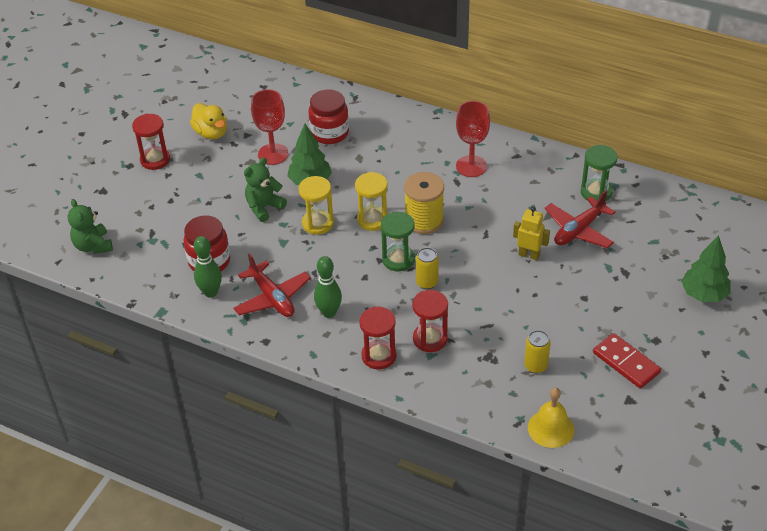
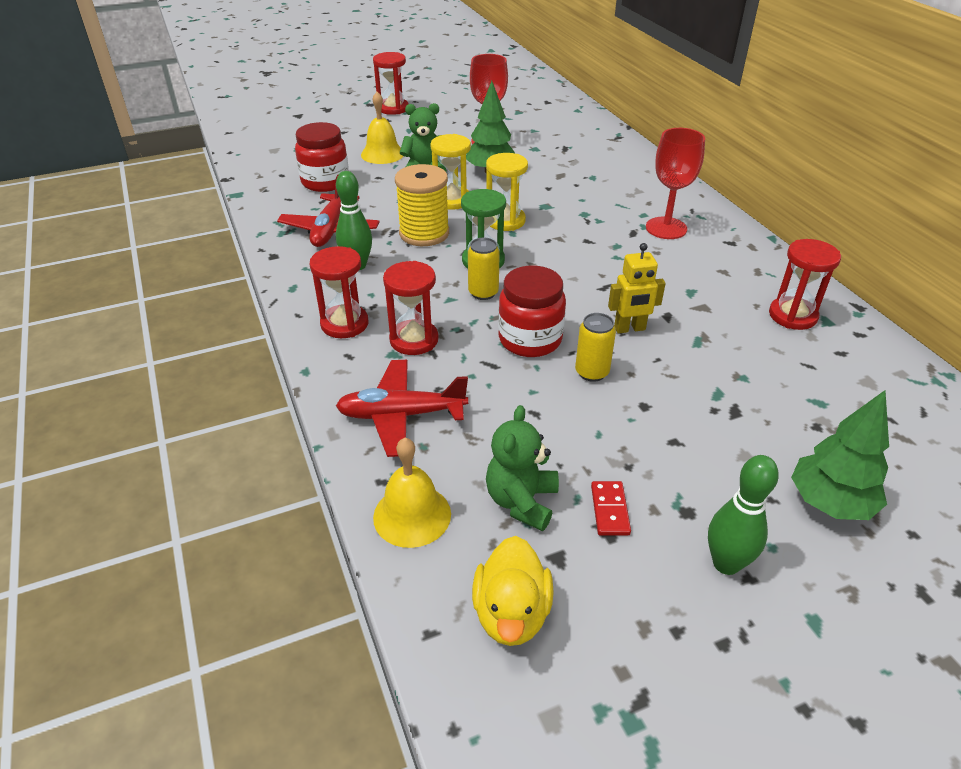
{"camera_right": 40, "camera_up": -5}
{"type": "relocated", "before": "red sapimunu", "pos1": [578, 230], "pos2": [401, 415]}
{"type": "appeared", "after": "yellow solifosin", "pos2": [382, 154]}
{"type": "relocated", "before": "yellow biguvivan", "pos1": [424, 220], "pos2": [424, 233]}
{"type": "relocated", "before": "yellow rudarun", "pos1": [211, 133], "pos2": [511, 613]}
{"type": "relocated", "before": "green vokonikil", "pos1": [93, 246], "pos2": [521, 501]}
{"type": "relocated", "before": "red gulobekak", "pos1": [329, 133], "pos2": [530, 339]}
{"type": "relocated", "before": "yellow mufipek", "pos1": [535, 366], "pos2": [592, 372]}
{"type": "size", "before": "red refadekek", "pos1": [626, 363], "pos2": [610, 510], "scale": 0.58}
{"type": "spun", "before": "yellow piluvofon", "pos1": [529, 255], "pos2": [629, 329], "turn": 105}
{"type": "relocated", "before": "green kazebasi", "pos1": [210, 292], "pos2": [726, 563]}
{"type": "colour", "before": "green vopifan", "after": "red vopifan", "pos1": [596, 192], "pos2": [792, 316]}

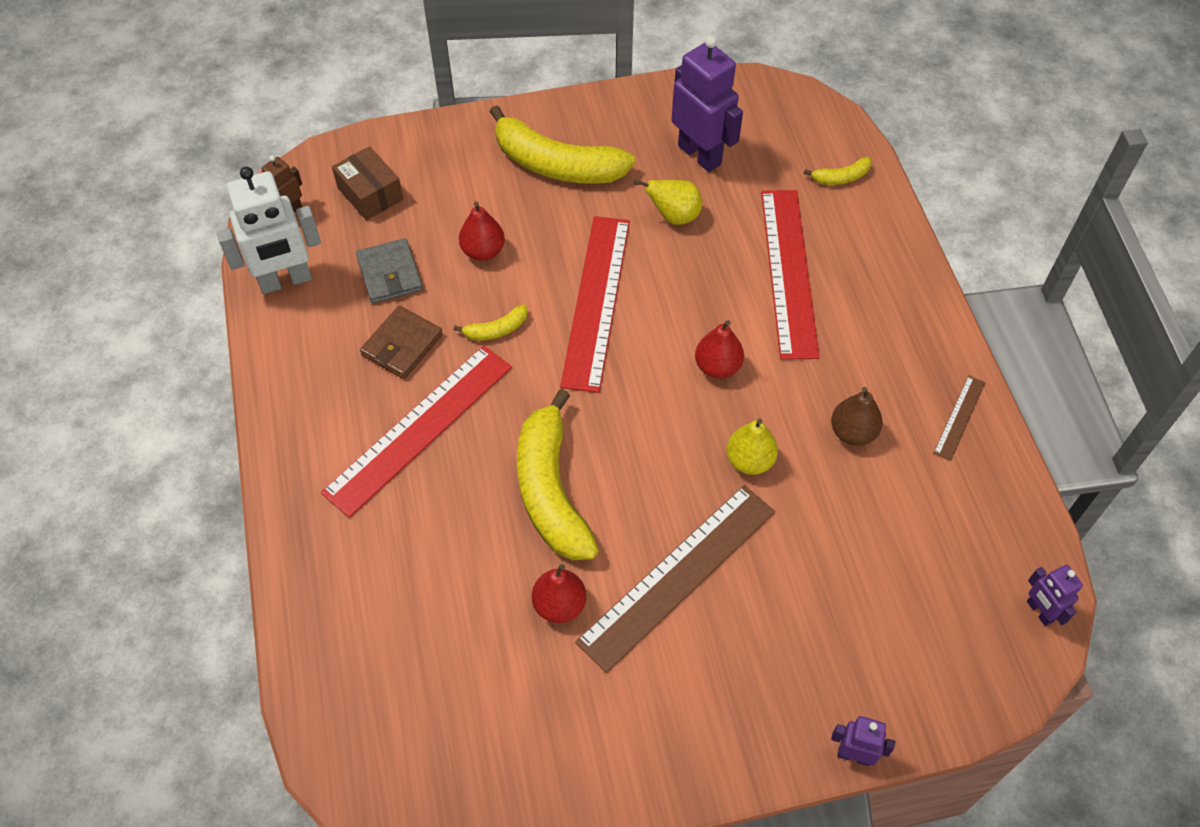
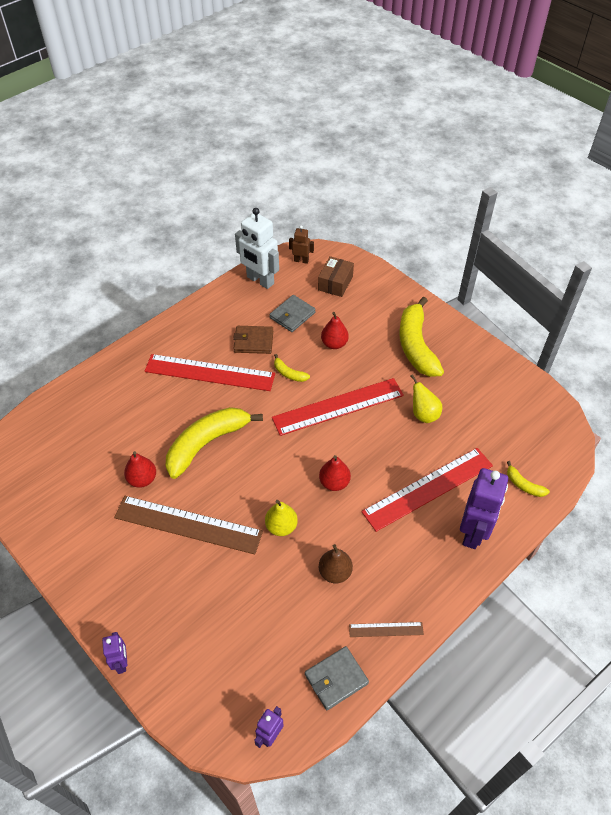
{"camera_right": 60, "camera_up": -5}
{"type": "appeared", "after": "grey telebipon", "pos2": [336, 679]}
{"type": "relocated", "before": "purple piluvofon", "pos1": [700, 155], "pos2": [473, 532]}

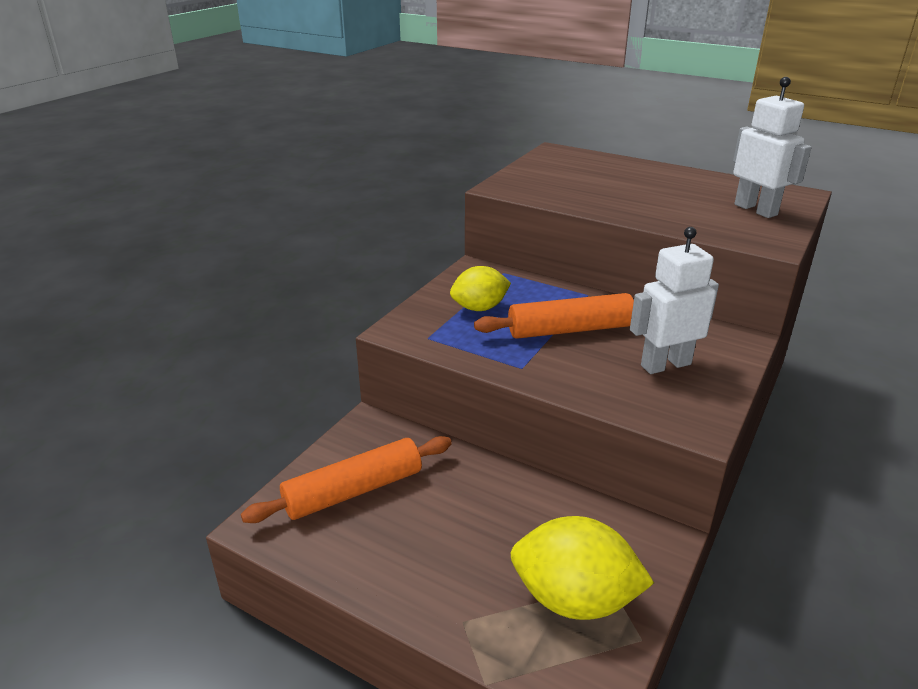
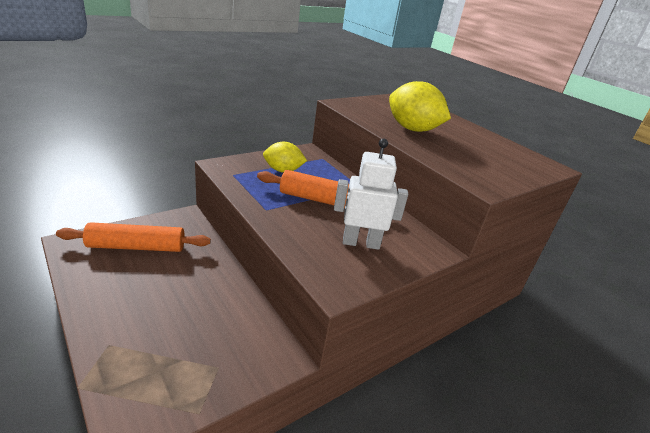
{"camera_right": 20, "camera_up": 0}
{"type": "relocated", "before": "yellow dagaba", "pos1": [574, 599], "pos2": [412, 129]}
{"type": "missing", "before": "white piluvofon", "pos1": [756, 209]}

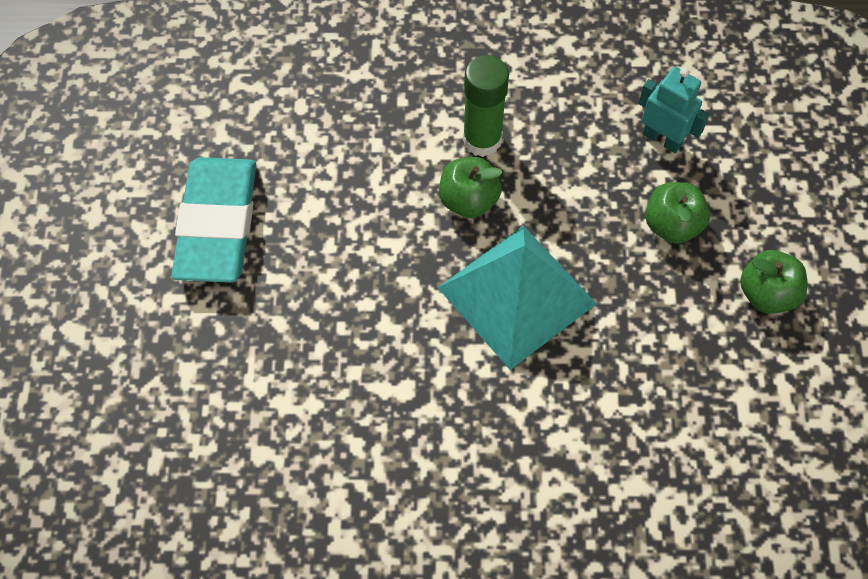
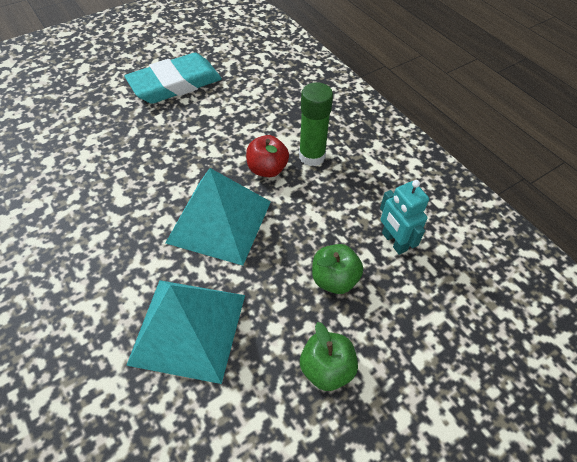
{"camera_right": 55, "camera_up": -10}
{"type": "appeared", "after": "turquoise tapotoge", "pos2": [188, 328]}
{"type": "colour", "before": "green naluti", "after": "red naluti", "pos1": [468, 200], "pos2": [267, 169]}
{"type": "spun", "before": "turquoise piluvofon", "pos1": [662, 139], "pos2": [394, 242], "turn": 150}

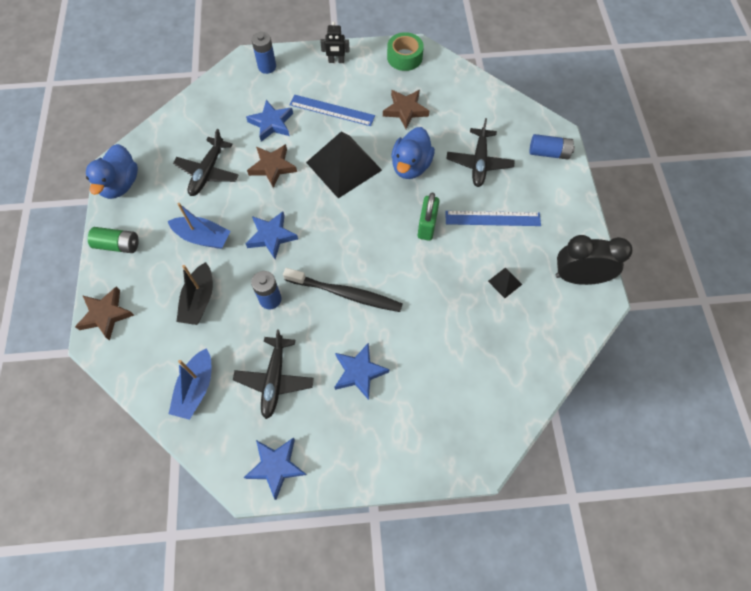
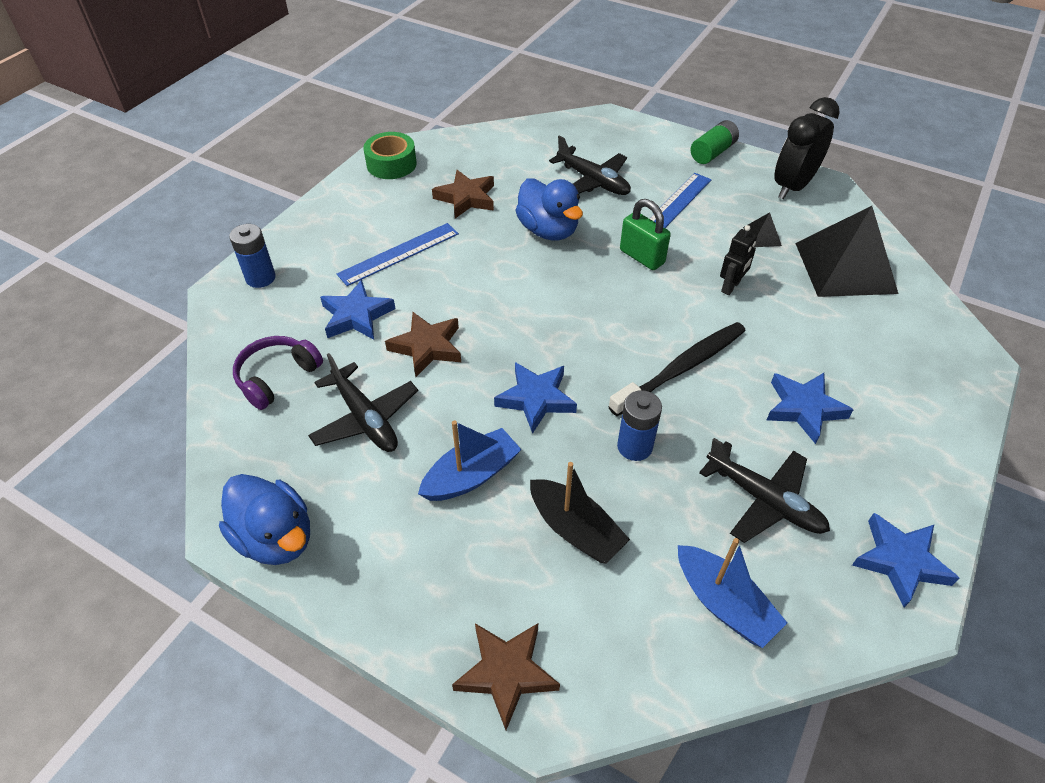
{"camera_right": -55, "camera_up": -15}
{"type": "appeared", "after": "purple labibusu", "pos2": [277, 377]}
{"type": "relocated", "before": "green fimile", "pos1": [118, 245], "pos2": [712, 152]}
{"type": "relocated", "before": "black piluvofon", "pos1": [336, 61], "pos2": [731, 287]}
{"type": "relocated", "before": "black tapotoge", "pos1": [343, 166], "pos2": [845, 267]}
{"type": "missing", "before": "blue fimile", "pos1": [549, 153]}

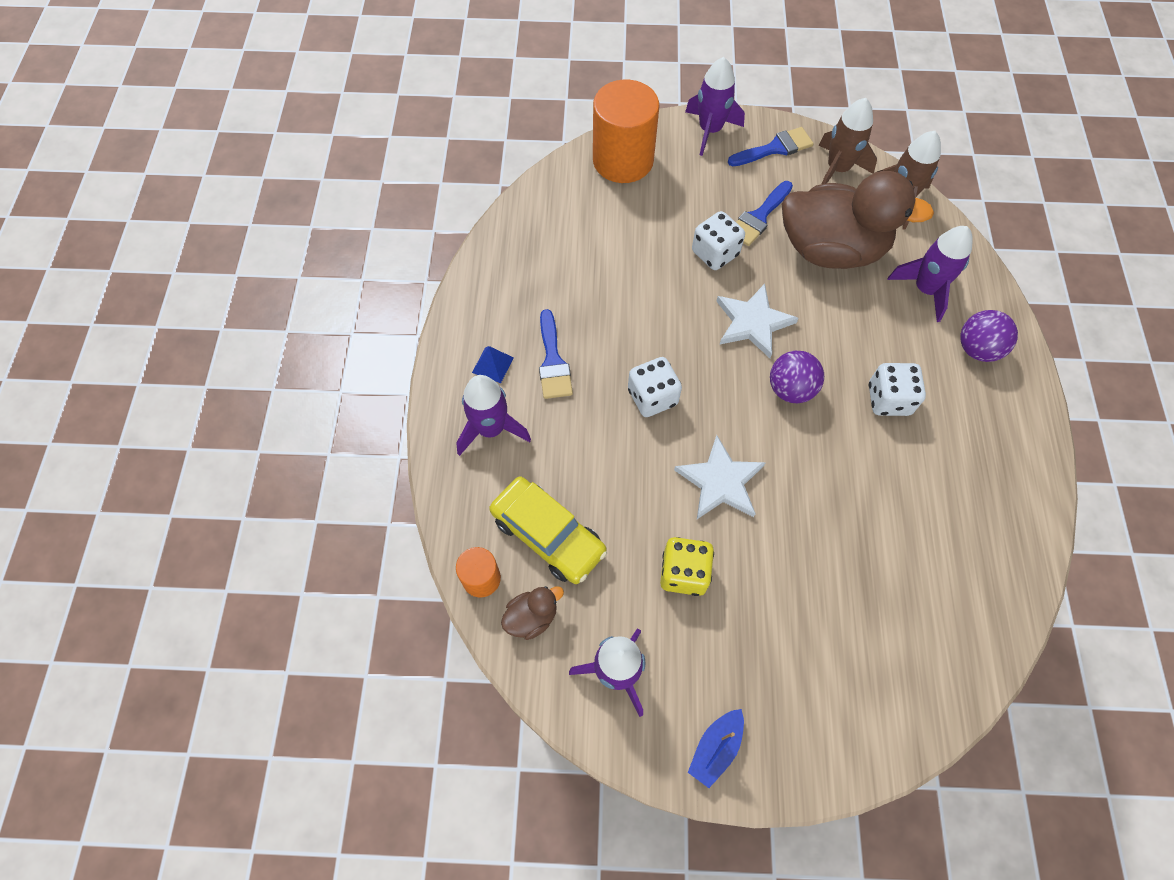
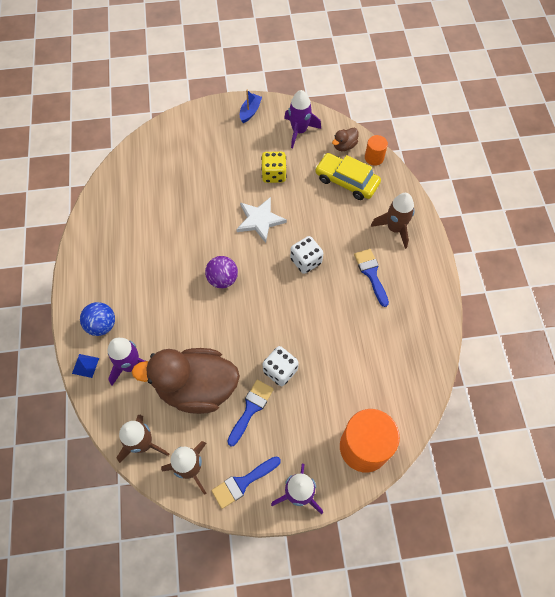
{"camera_right": 170, "camera_up": 0}
{"type": "relocated", "before": "blue tapotoge", "pos1": [492, 365], "pos2": [85, 365]}
{"type": "colour", "before": "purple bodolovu", "after": "blue bodolovu", "pos1": [977, 349], "pos2": [102, 325]}
{"type": "colour", "before": "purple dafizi", "after": "brown dafizi", "pos1": [491, 429], "pos2": [394, 228]}
{"type": "missing", "before": "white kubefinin", "pos1": [753, 322]}
{"type": "missing", "before": "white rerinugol", "pos1": [888, 400]}

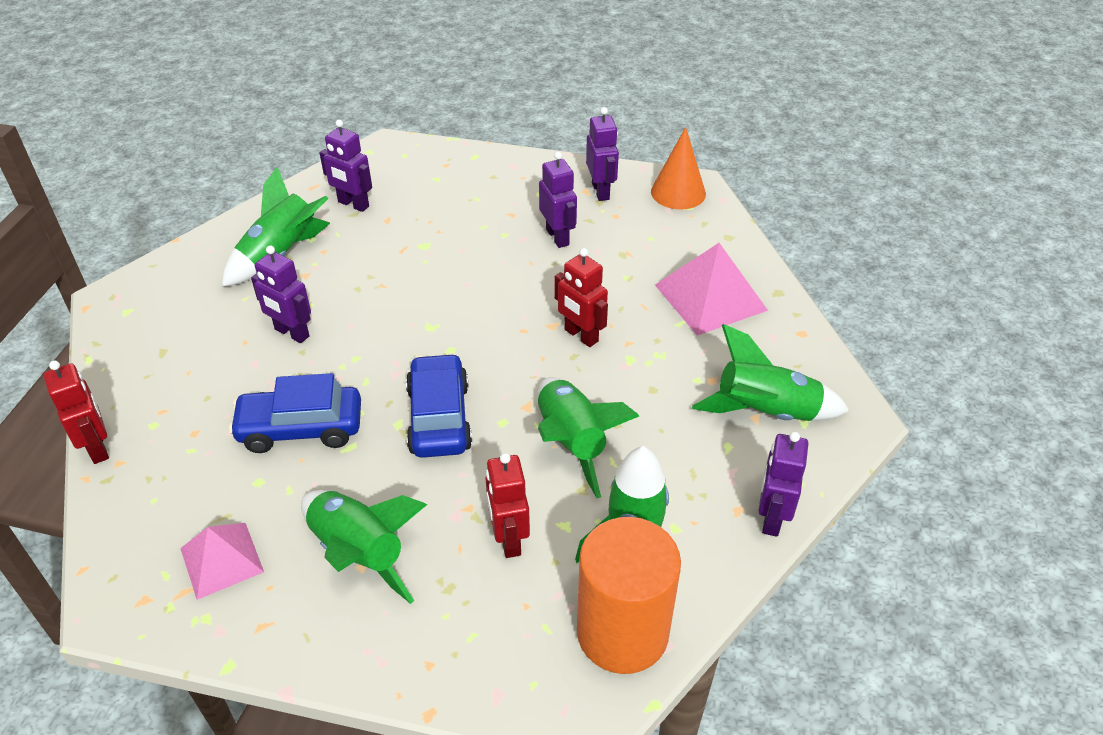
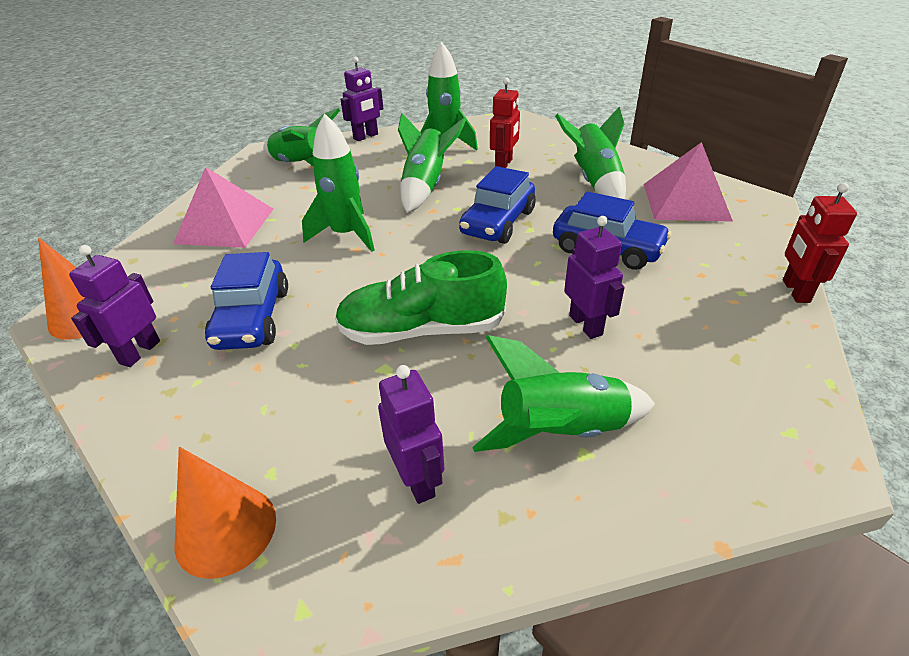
{"camera_right": -145, "camera_up": -5}
{"type": "appeared", "after": "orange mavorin", "pos2": [226, 530]}
{"type": "exchanged", "before": "purple piluvofon", "after": "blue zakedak", "pos1": [558, 237], "pos2": [252, 318]}
{"type": "exchanged", "before": "red piluvofon", "after": "green dafizi", "pos1": [580, 336], "pos2": [346, 235]}
{"type": "appeared", "after": "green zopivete", "pos2": [422, 330]}
{"type": "size", "before": "pink tapotoge", "pos1": [221, 560], "pos2": [685, 201], "scale": 1.56}
{"type": "missing", "before": "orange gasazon", "pos1": [622, 632]}

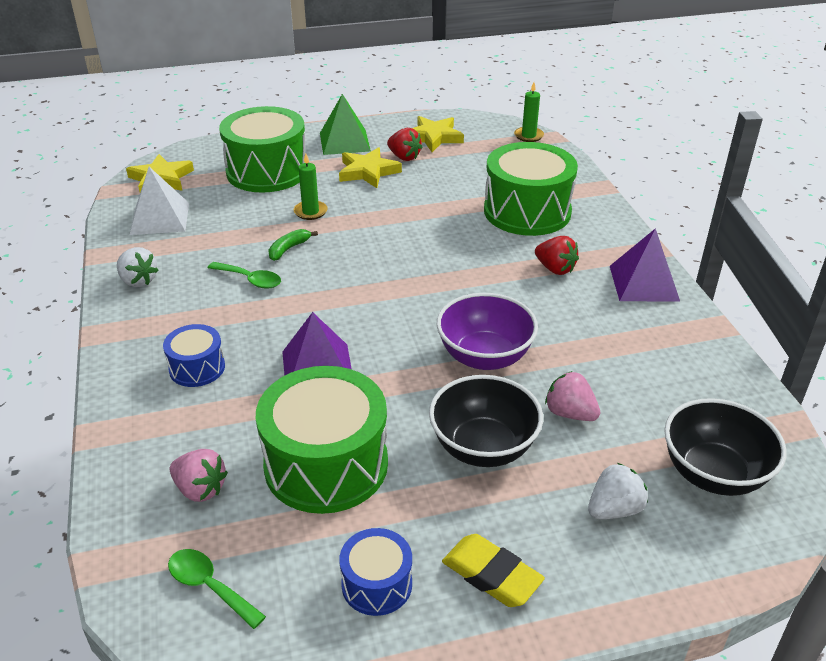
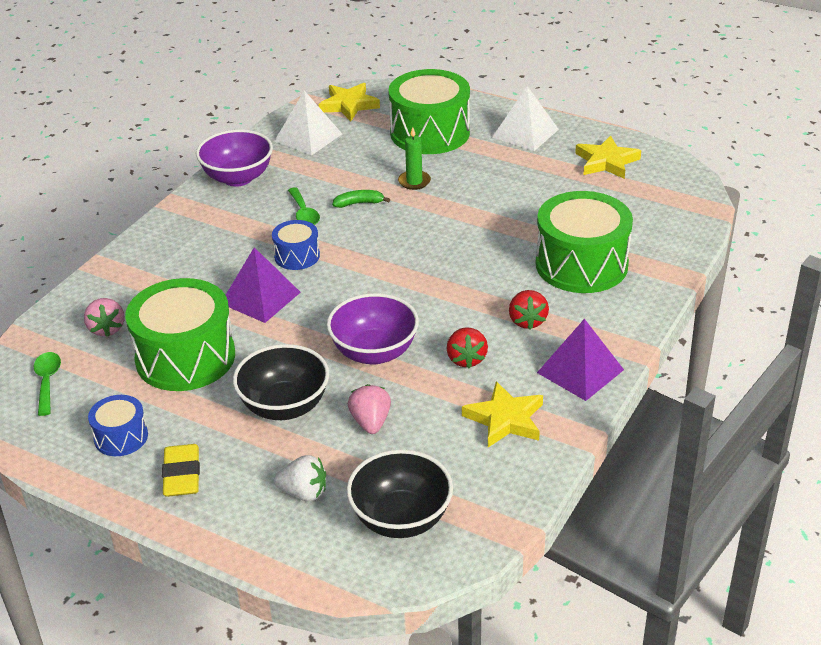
{"camera_right": 45, "camera_up": 0}
{"type": "exchanged", "before": "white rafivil", "after": "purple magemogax", "pos1": [138, 281], "pos2": [238, 178]}
{"type": "relocated", "before": "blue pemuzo", "pos1": [197, 368], "pos2": [297, 256]}
{"type": "relocated", "before": "red rafivil", "pos1": [404, 157], "pos2": [466, 359]}
{"type": "relocated", "before": "yellow kubefinin", "pos1": [368, 172], "pos2": [505, 419]}
{"type": "colour", "before": "green tapotoge", "after": "white tapotoge", "pos1": [344, 142], "pos2": [525, 133]}
{"type": "missing", "before": "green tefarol", "pos1": [528, 136]}

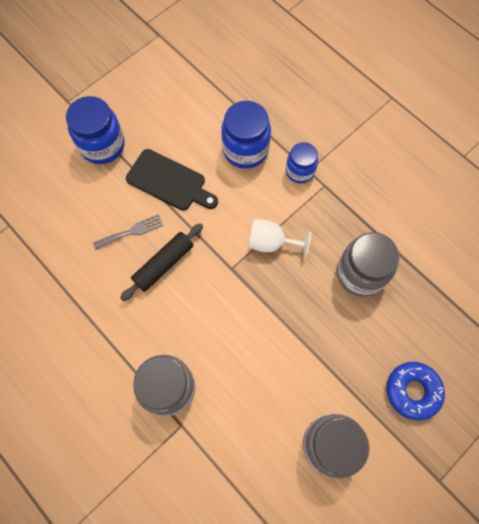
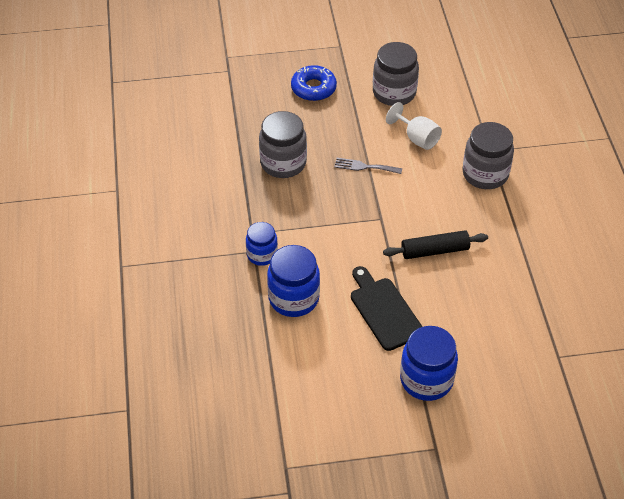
{"camera_right": -145, "camera_up": -20}
{"type": "relocated", "before": "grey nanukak", "pos1": [131, 231], "pos2": [364, 167]}
{"type": "relocated", "before": "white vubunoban", "pos1": [271, 243], "pos2": [417, 138]}

